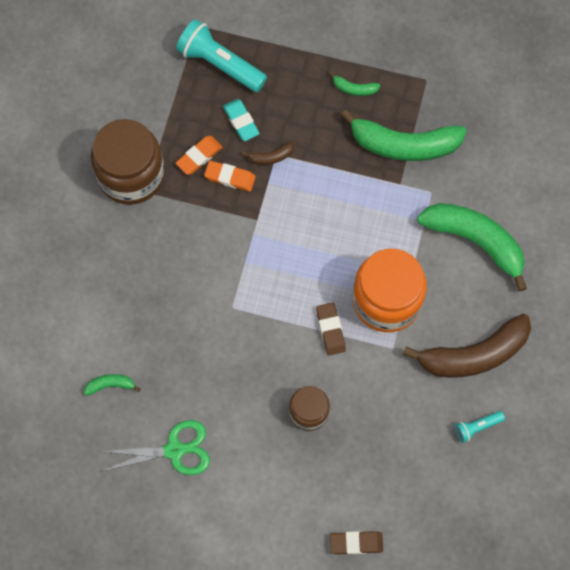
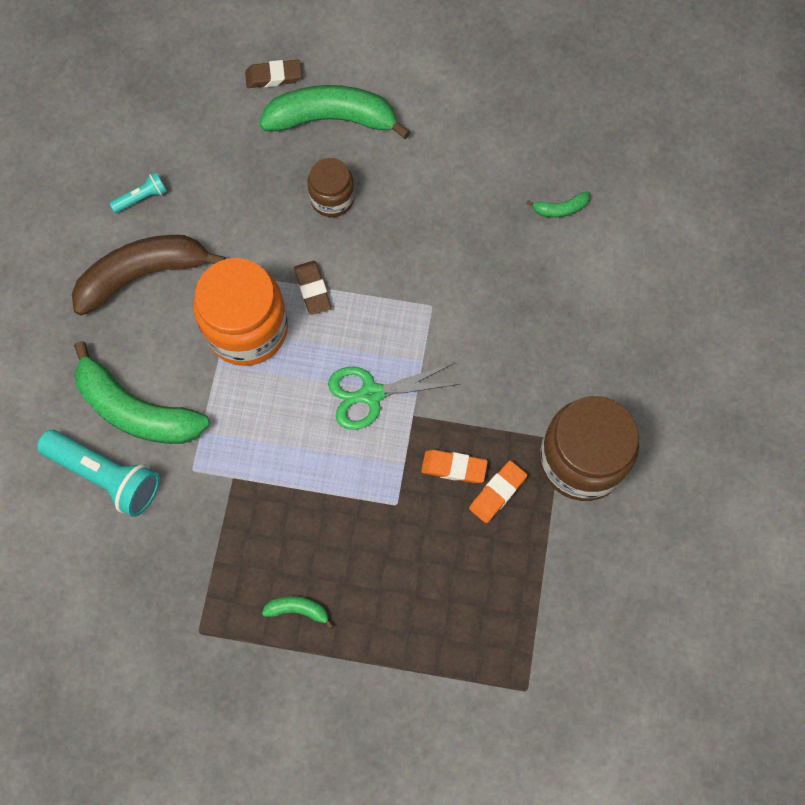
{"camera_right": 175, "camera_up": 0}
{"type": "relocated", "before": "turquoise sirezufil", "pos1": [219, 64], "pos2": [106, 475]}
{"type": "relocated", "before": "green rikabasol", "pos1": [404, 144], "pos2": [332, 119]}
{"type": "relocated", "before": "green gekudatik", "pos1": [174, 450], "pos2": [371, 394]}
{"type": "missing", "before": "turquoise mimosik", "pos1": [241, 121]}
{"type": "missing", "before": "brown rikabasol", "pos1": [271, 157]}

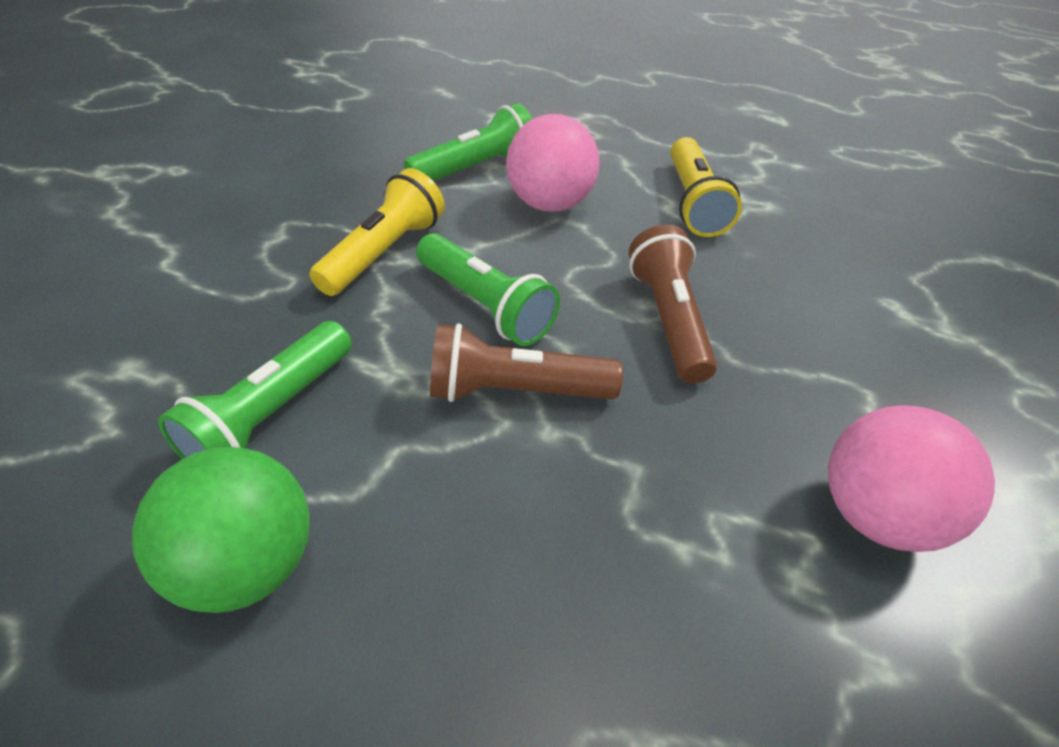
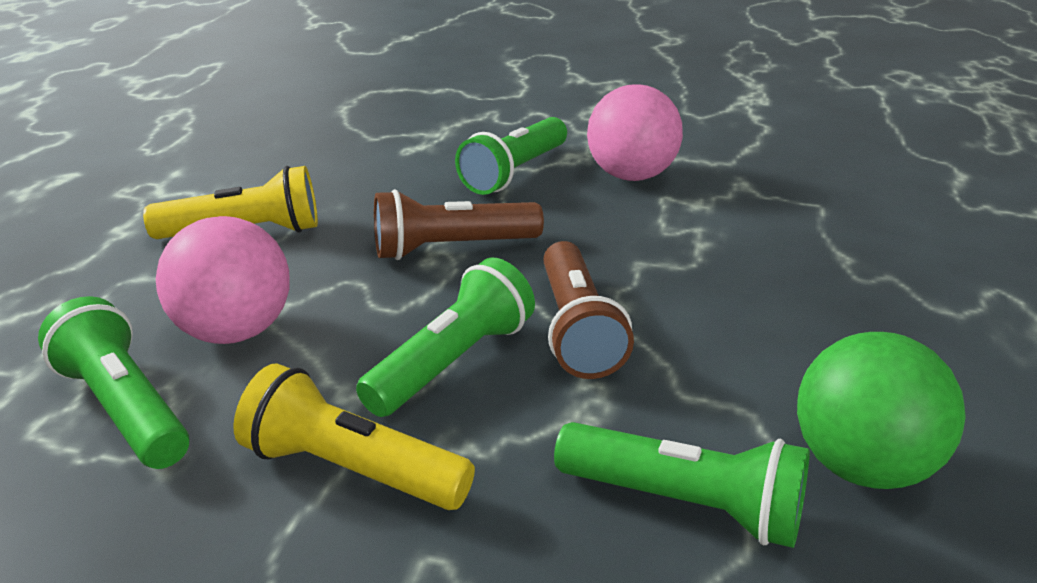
{"camera_right": -95, "camera_up": -15}
{"type": "appeared", "after": "green sirezufil", "pos2": [514, 172]}

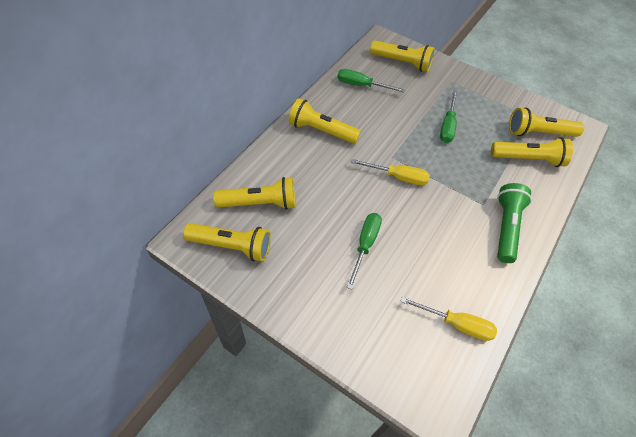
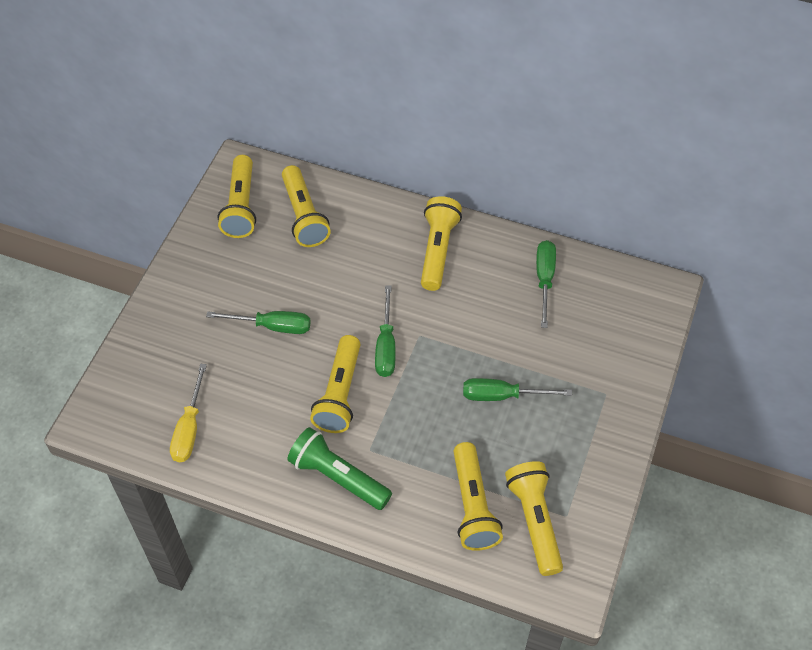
{"camera_right": 80, "camera_up": 0}
{"type": "spun", "before": "green sirezufil", "pos1": [506, 227], "pos2": [338, 477], "turn": -150}
{"type": "relocated", "before": "yellow sirezufil", "pos1": [402, 62], "pos2": [340, 393]}
{"type": "colour", "before": "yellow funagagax", "after": "green funagagax", "pos1": [398, 177], "pos2": [386, 346]}

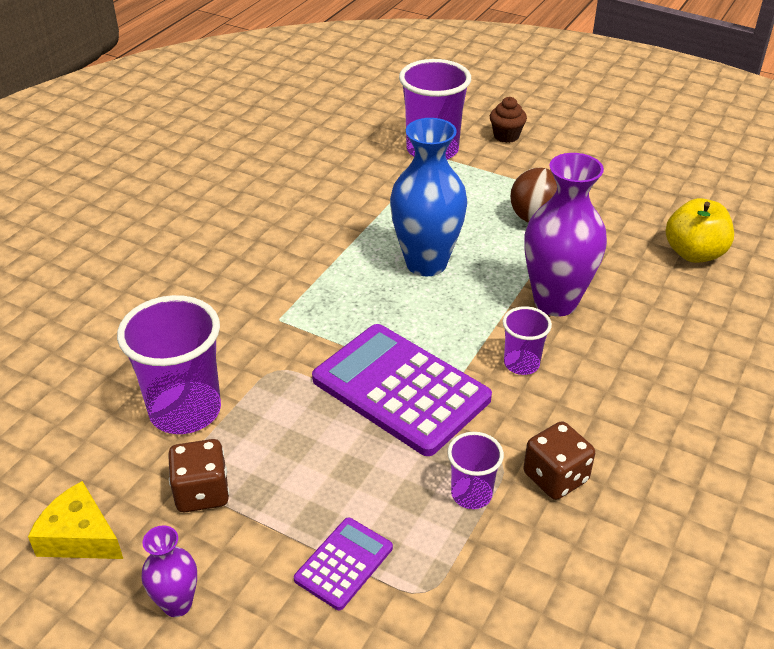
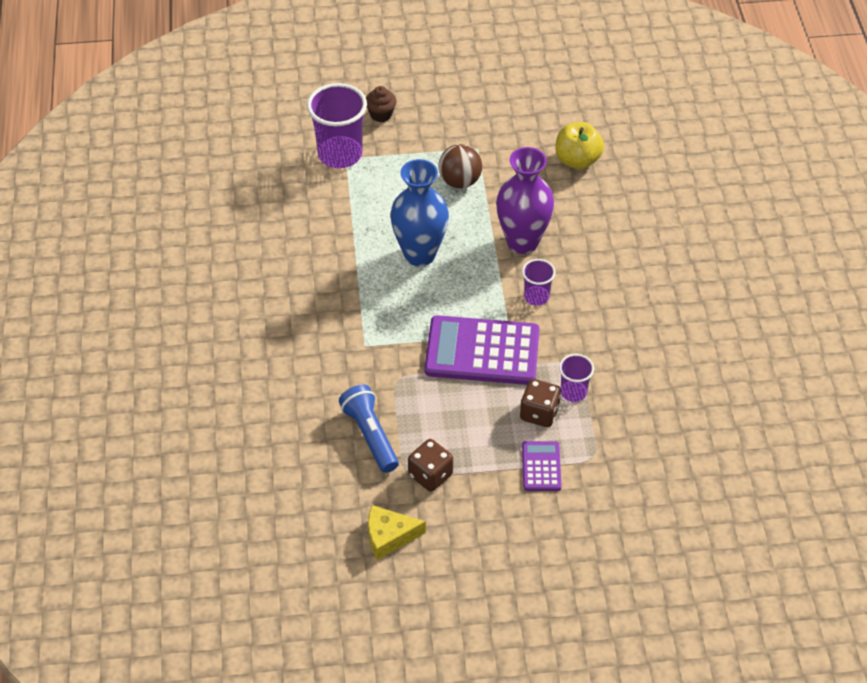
{"camera_right": -35, "camera_up": 10}
{"type": "exchanged", "before": "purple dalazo", "after": "blue sirezufil", "pos1": [185, 411], "pos2": [370, 435]}
{"type": "relocated", "before": "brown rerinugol", "pos1": [555, 477], "pos2": [539, 413]}
{"type": "missing", "before": "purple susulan", "pos1": [177, 604]}

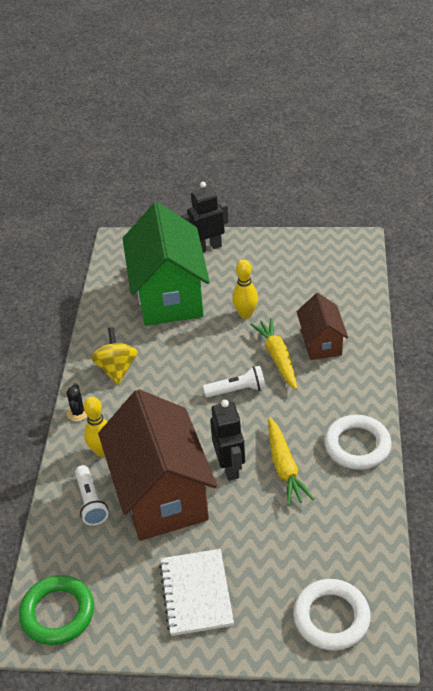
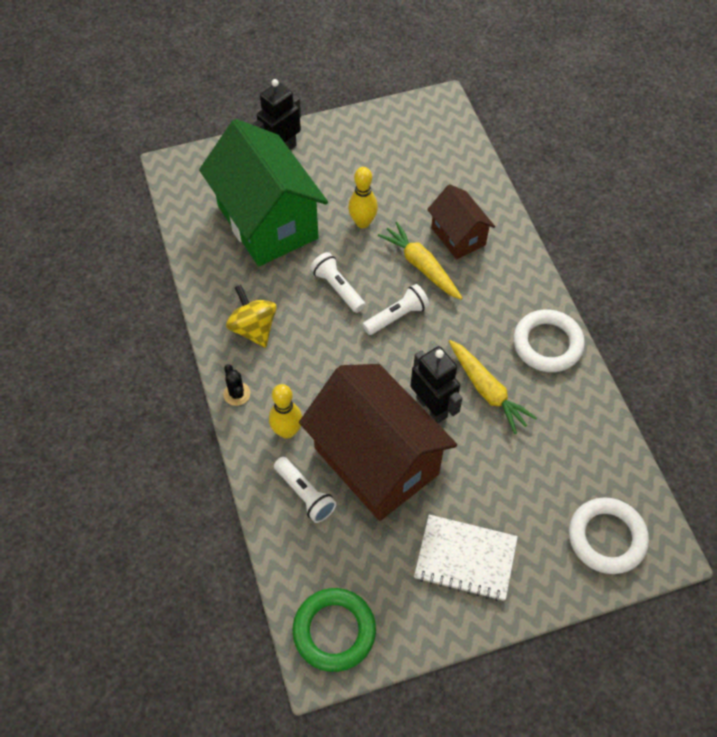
{"camera_right": -25, "camera_up": 15}
{"type": "appeared", "after": "white sirezufil", "pos2": [338, 288]}
{"type": "spun", "before": "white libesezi", "pos1": [196, 593], "pos2": [465, 559], "turn": -45}

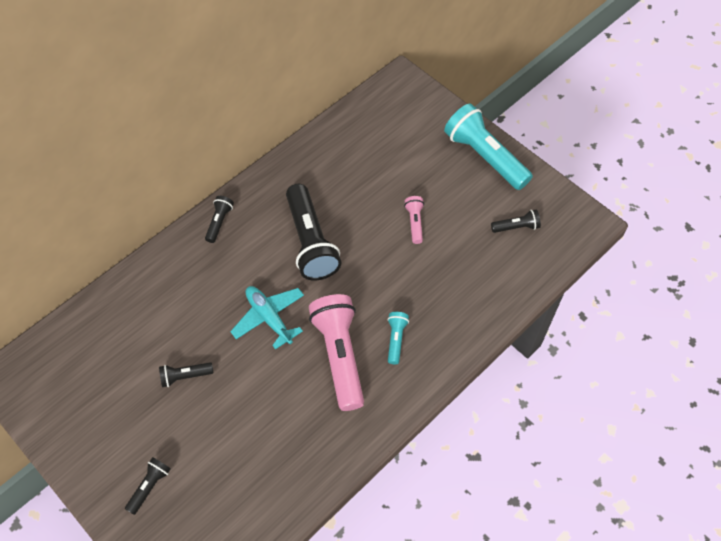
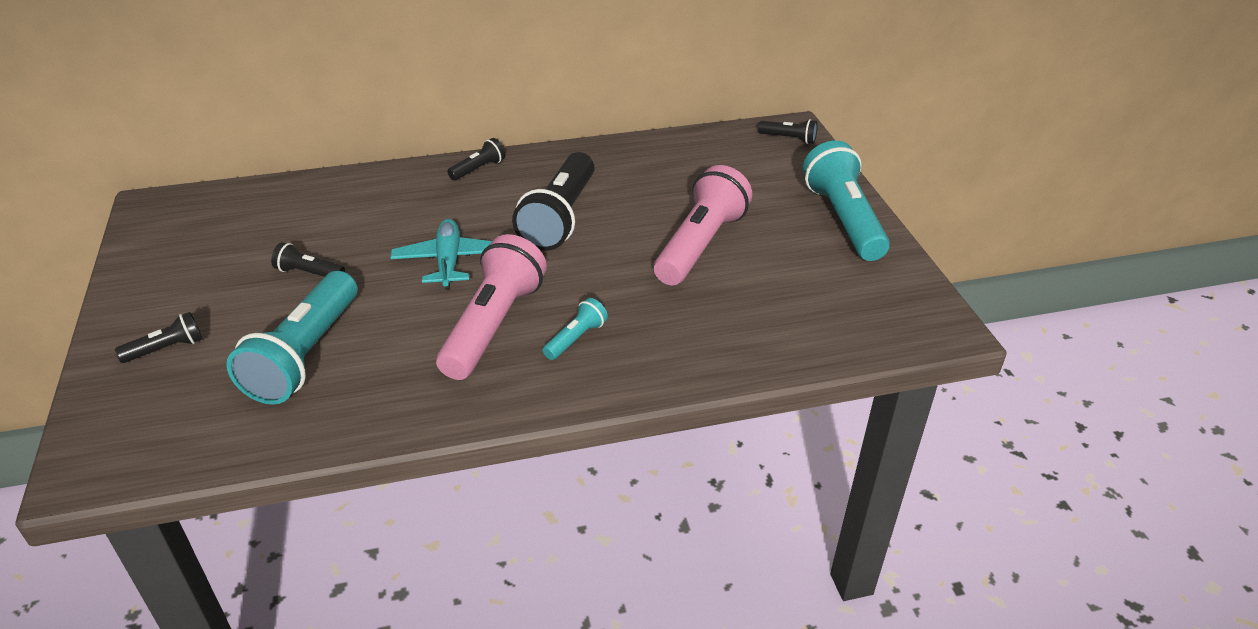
{"camera_right": 30, "camera_up": -20}
{"type": "appeared", "after": "turquoise sirezufil", "pos2": [305, 355]}
{"type": "size", "before": "pink sirezufil", "pos1": [414, 222], "pos2": [700, 245], "scale": 2.15}
{"type": "relocated", "before": "black sirezufil", "pos1": [516, 227], "pos2": [789, 139]}

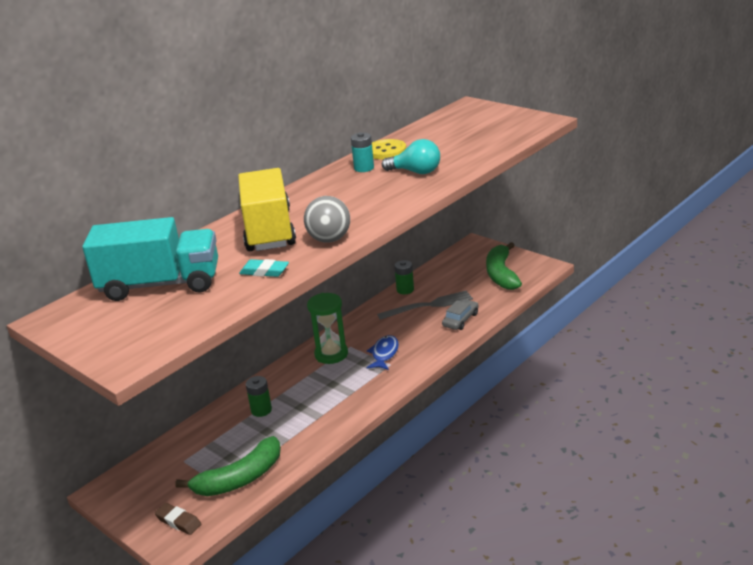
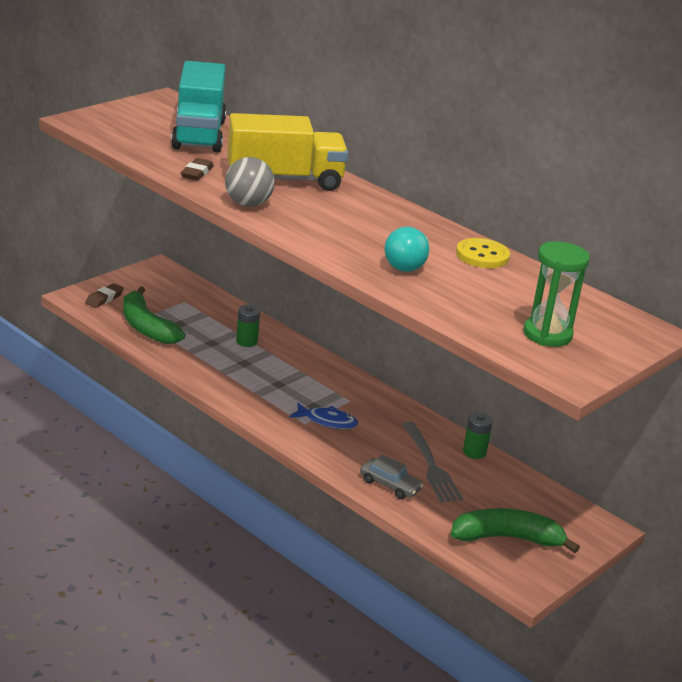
{"camera_right": 85, "camera_up": 0}
{"type": "colour", "before": "turquoise mimosik", "after": "brown mimosik", "pos1": [264, 271], "pos2": [197, 173]}
{"type": "relocated", "before": "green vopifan", "pos1": [331, 354], "pos2": [547, 334]}
{"type": "missing", "before": "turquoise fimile", "pos1": [364, 168]}

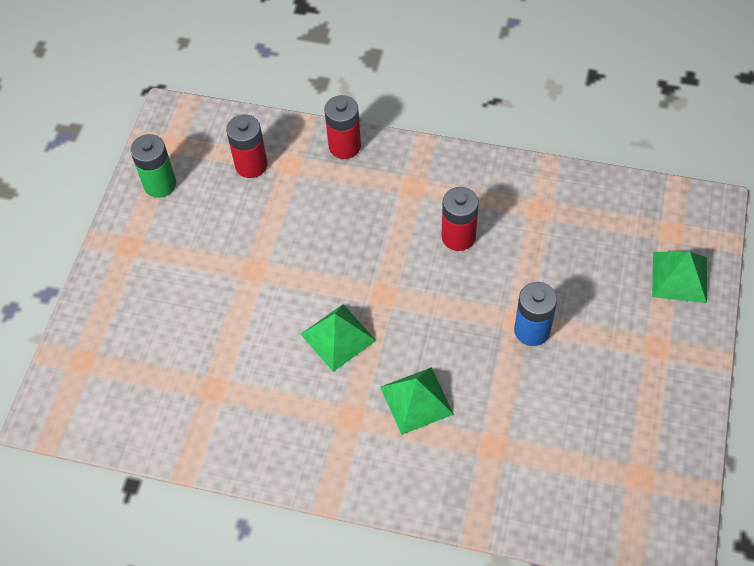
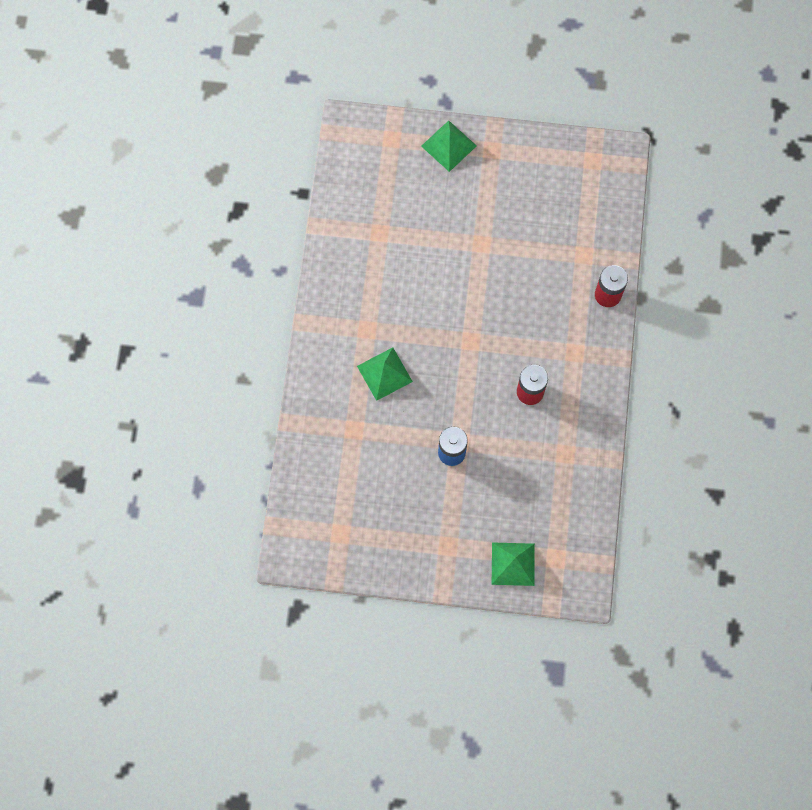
{"camera_right": 80, "camera_up": 15}
{"type": "relocated", "before": "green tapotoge", "pos1": [338, 337], "pos2": [448, 146]}
{"type": "missing", "before": "green fimile", "pos1": [160, 184]}
{"type": "missing", "before": "red fimile", "pos1": [251, 165]}

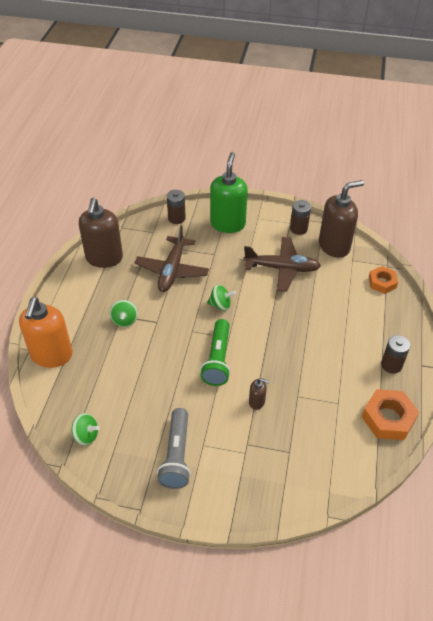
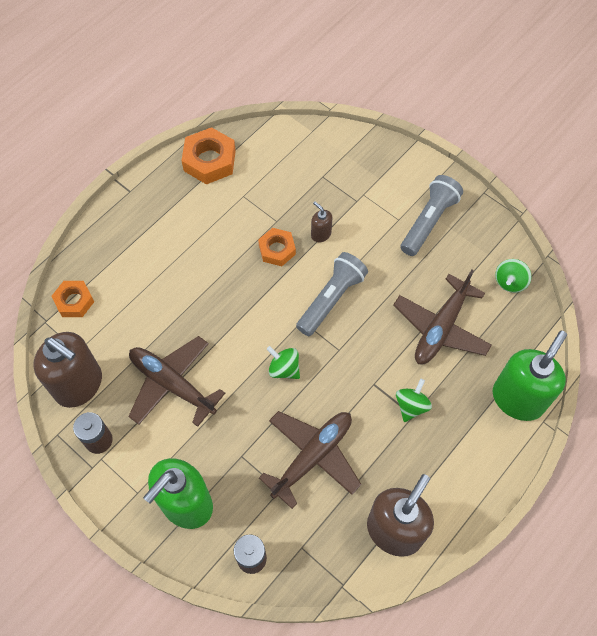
{"camera_right": -150, "camera_up": 15}
{"type": "spun", "before": "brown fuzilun", "pos1": [334, 246], "pos2": [79, 385], "turn": -150}
{"type": "appeared", "after": "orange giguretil", "pos2": [277, 249]}
{"type": "colour", "before": "green sirezufil", "after": "grey sirezufil", "pos1": [217, 359], "pos2": [331, 299]}
{"type": "appeared", "after": "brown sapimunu", "pos2": [441, 327]}
{"type": "colour", "before": "orange fuzilun", "after": "green fuzilun", "pos1": [52, 355], "pos2": [518, 399]}
{"type": "spun", "before": "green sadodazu", "pos1": [86, 435], "pos2": [510, 282], "turn": -105}
{"type": "missing", "before": "brown fimile", "pos1": [391, 365]}

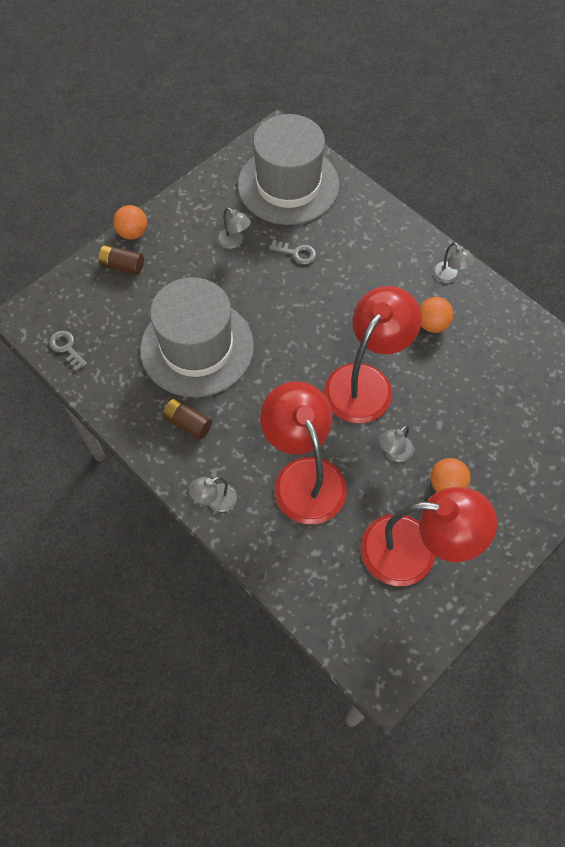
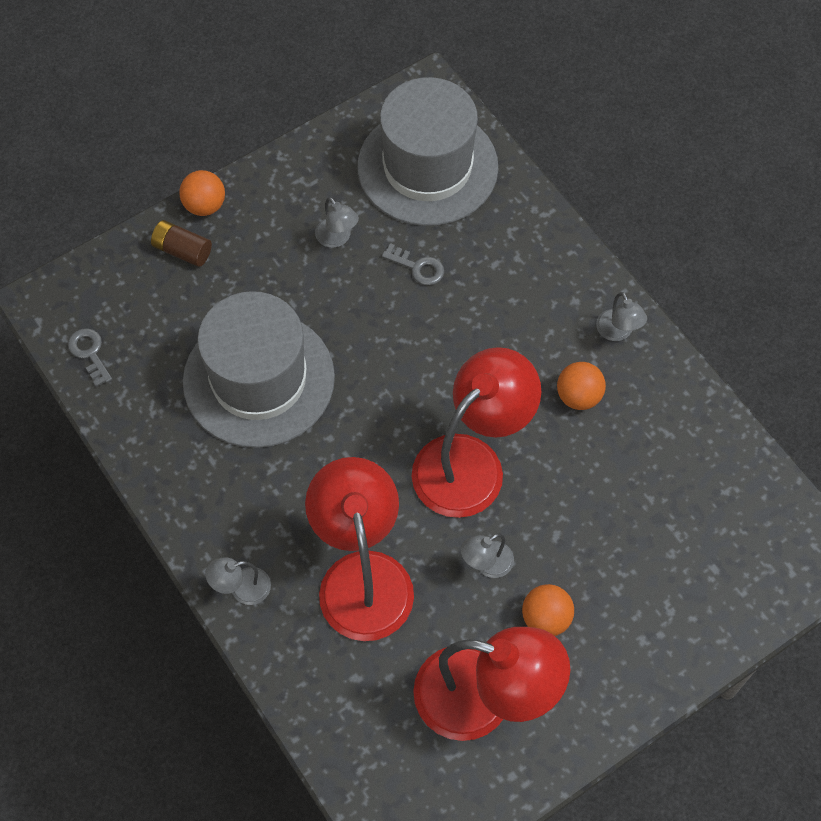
{"camera_right": 10, "camera_up": 0}
{"type": "missing", "before": "brown fimile", "pos1": [188, 423]}

